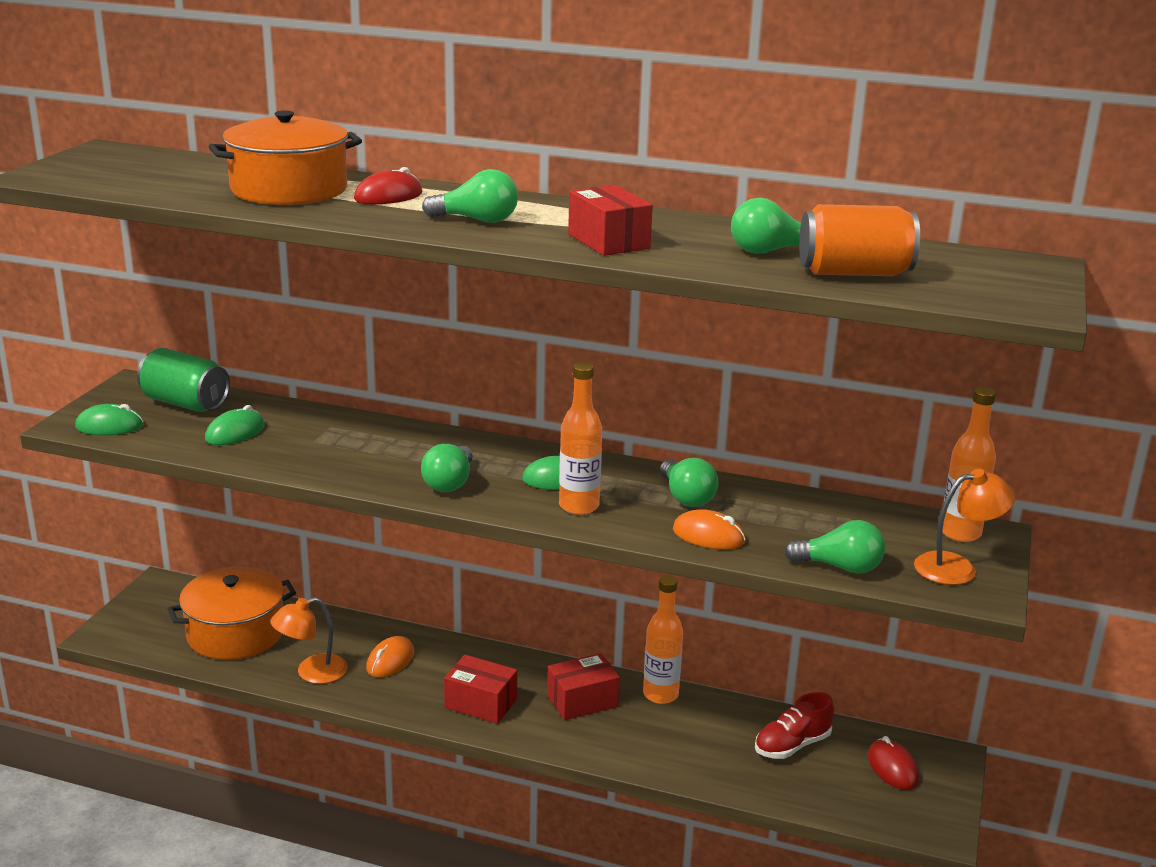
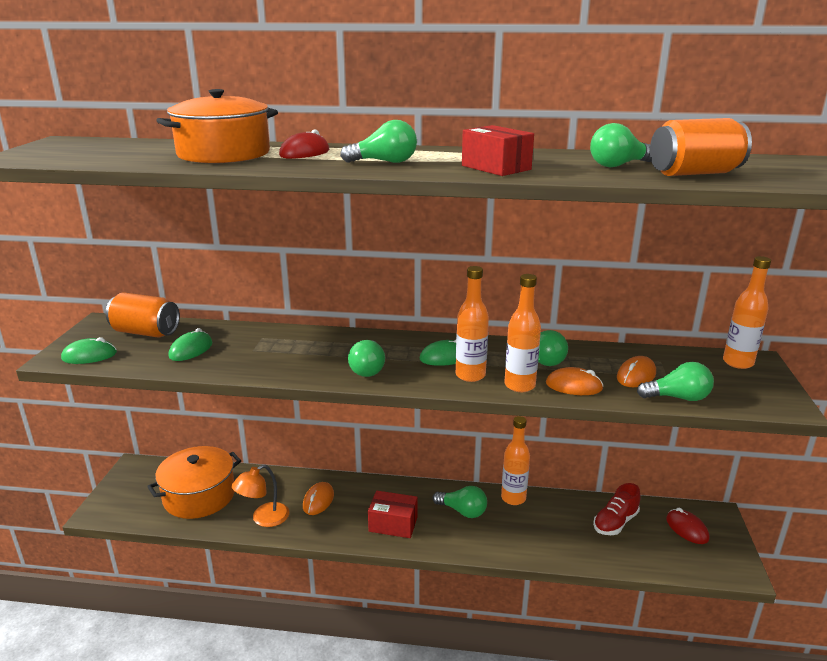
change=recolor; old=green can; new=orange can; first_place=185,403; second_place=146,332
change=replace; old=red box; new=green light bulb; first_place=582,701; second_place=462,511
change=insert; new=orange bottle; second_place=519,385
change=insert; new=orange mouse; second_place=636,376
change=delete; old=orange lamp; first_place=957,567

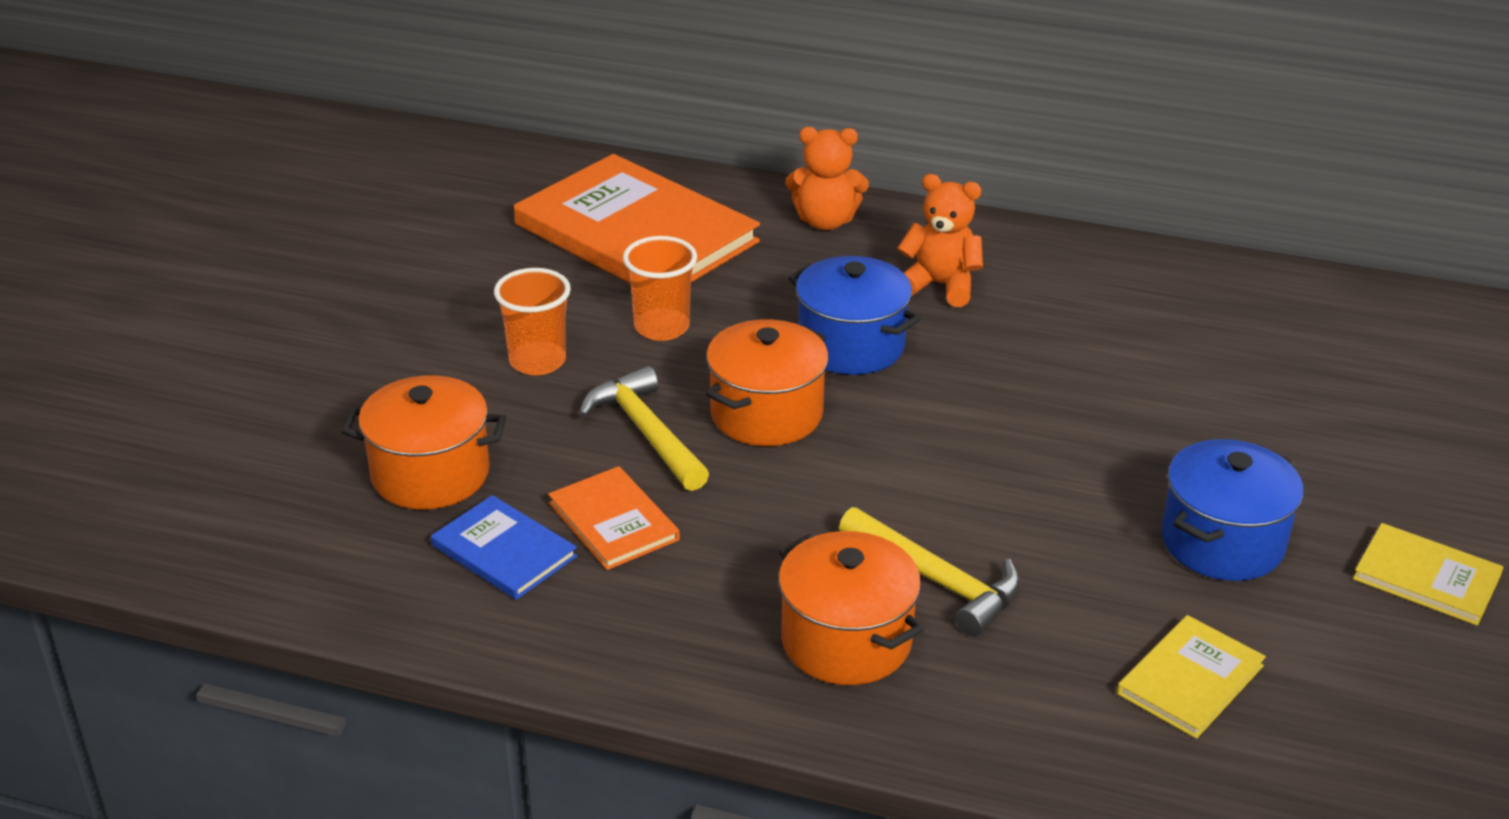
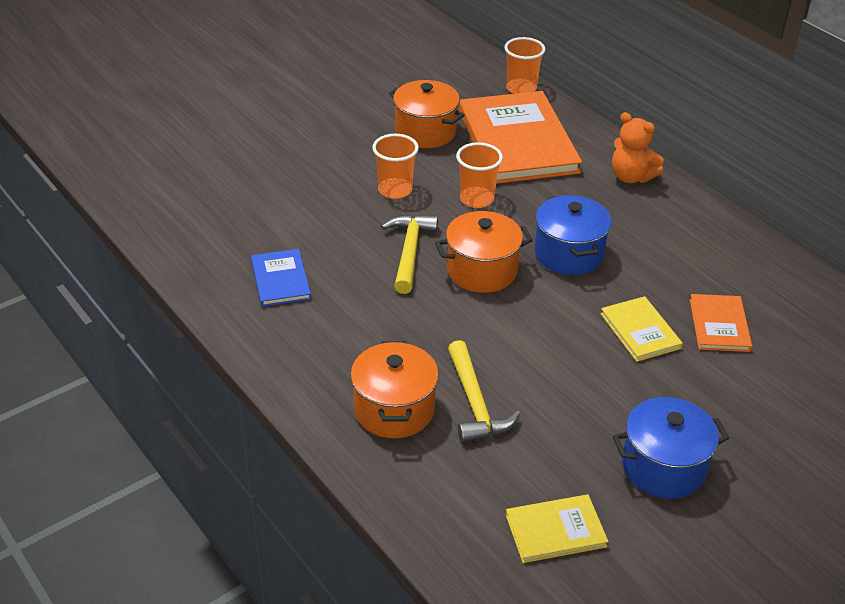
change=move; old=orange pot; first_place=430,474; second_place=425,132
change=insert; new=orange cup; second_place=521,89
change=move; old=yellow book; first_place=1426,577; second_place=640,331
change=move; old=orange book; first_place=613,521; second_place=719,325
change=delete; old=orange teddy bear; first_place=940,285

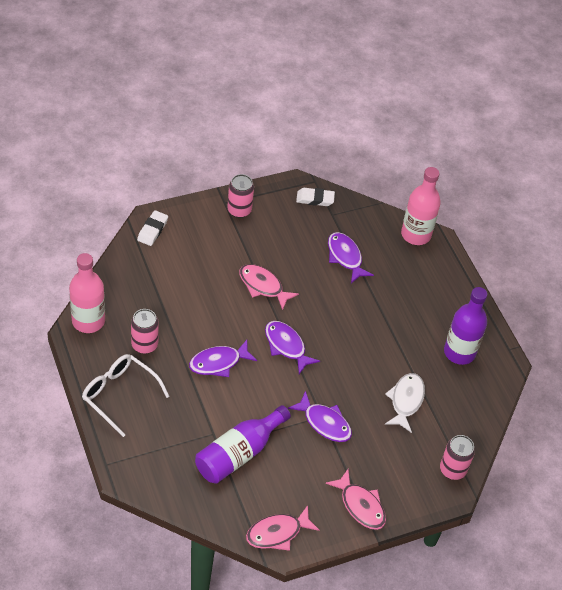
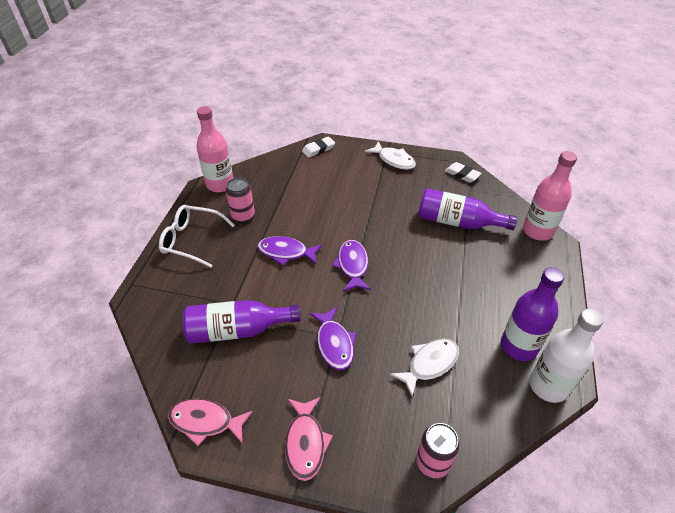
change=rotate; old=white glasses; first_place=119,394; second_place=191,240; degrees=-60
change=replace; old=pink can; new=white fish; first_place=239,210; second_place=394,160
change=replace; old=purple fish; new=purple bottle; first_place=345,257; second_place=458,222
change=insert; new=white bottle; second_place=548,385
change=delete; old=pink fish; first_place=263,286

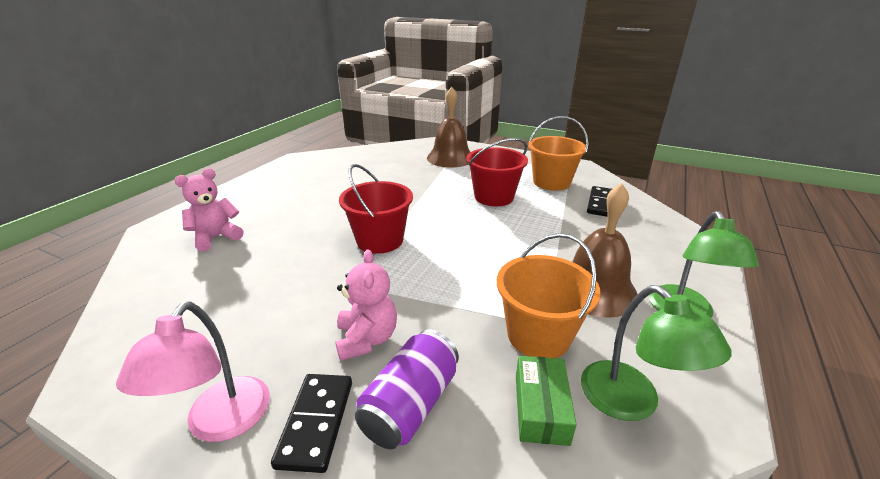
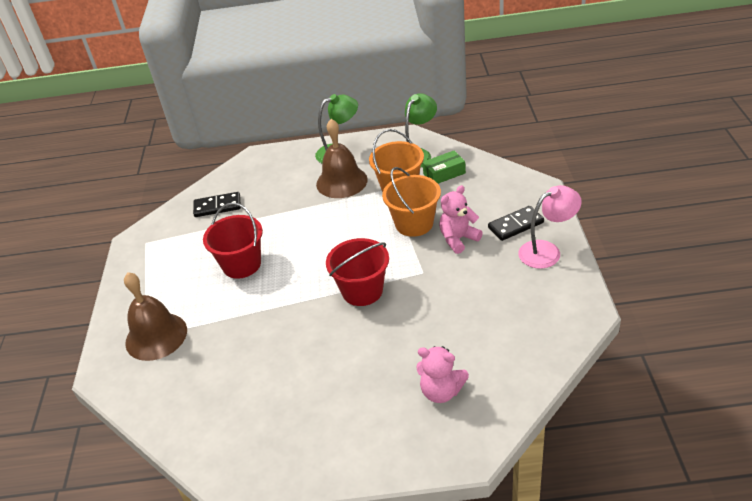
change=move; old=orange bucket; first_place=551,182; second_place=414,224
change=delete; old=purple can; first_place=410,404

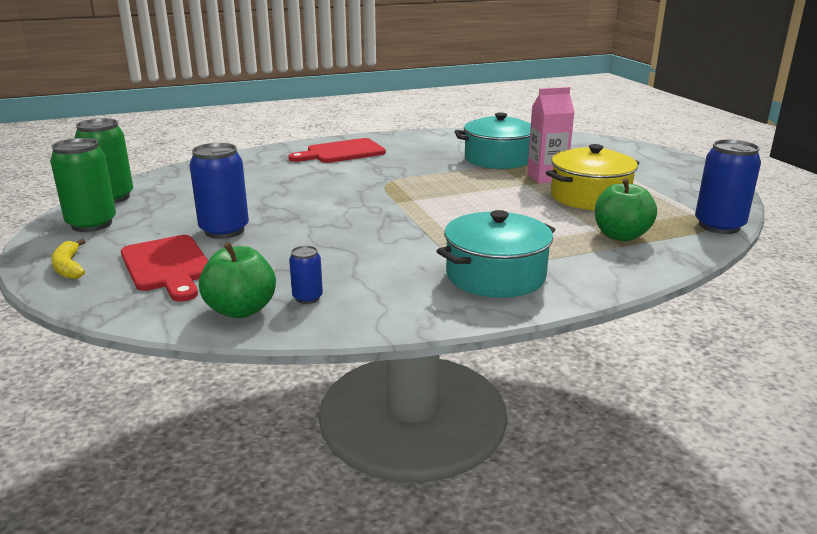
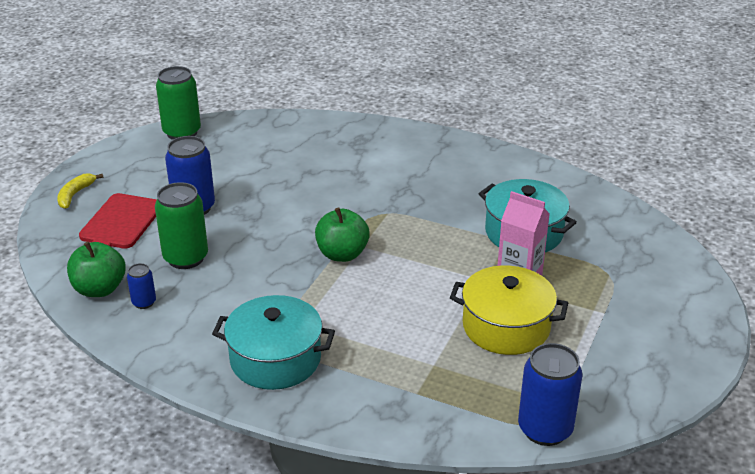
change=move; old=green can; first_place=92,224; second_place=186,258
change=move; old=green apple; first_place=621,236; second_place=342,254
change=delete; old=red cutting board; first_place=342,152

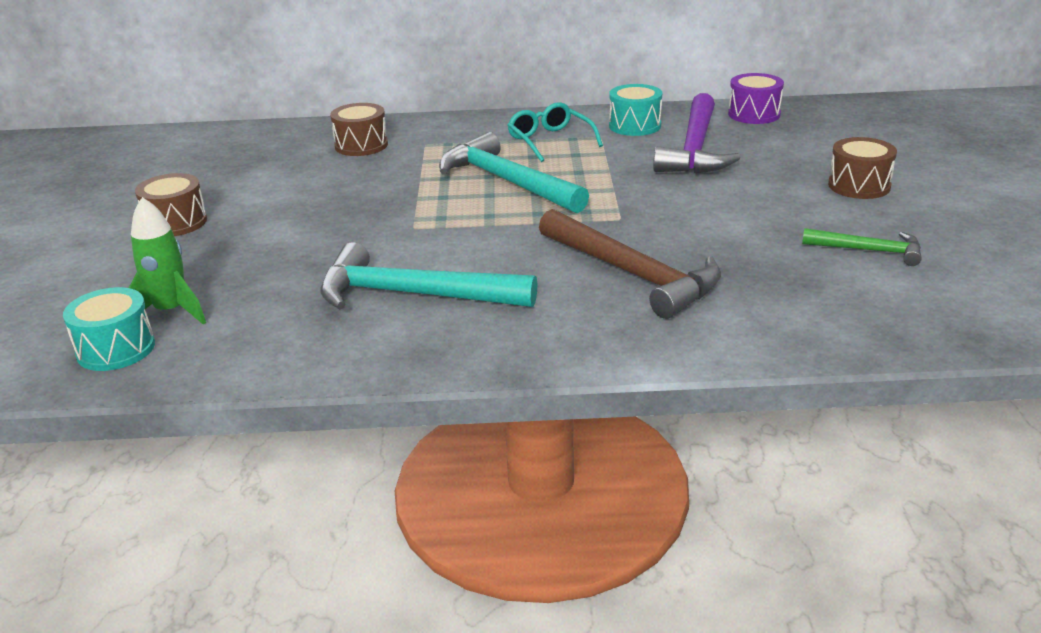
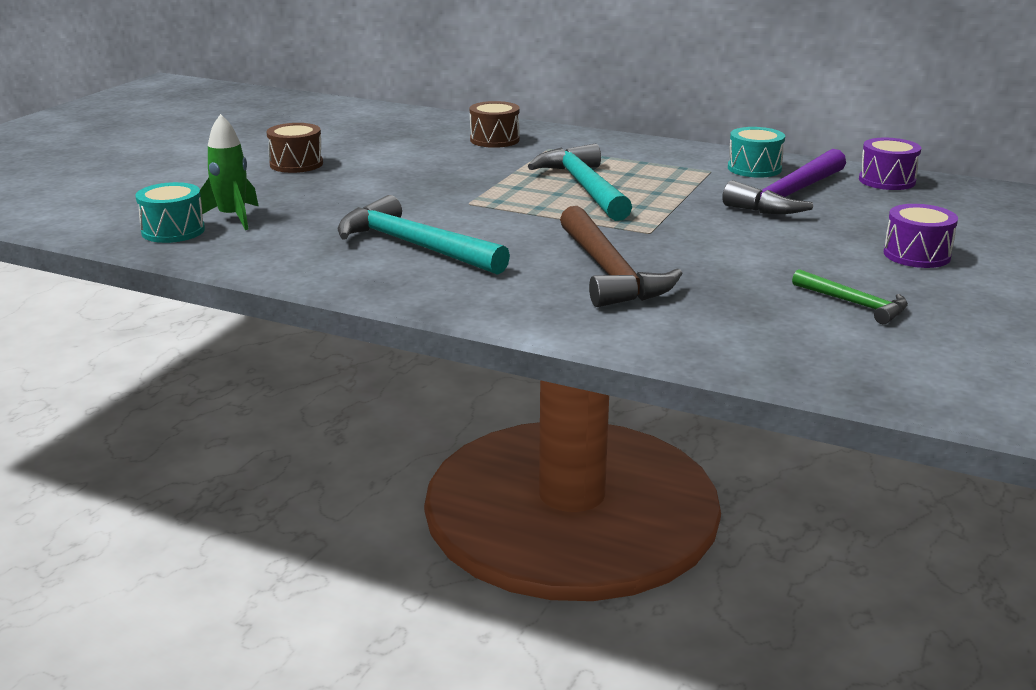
change=recolor; old=brown drum; new=purple drum; first_place=859,186; second_place=916,255
change=delete; old=turquoise glasses; first_place=550,141

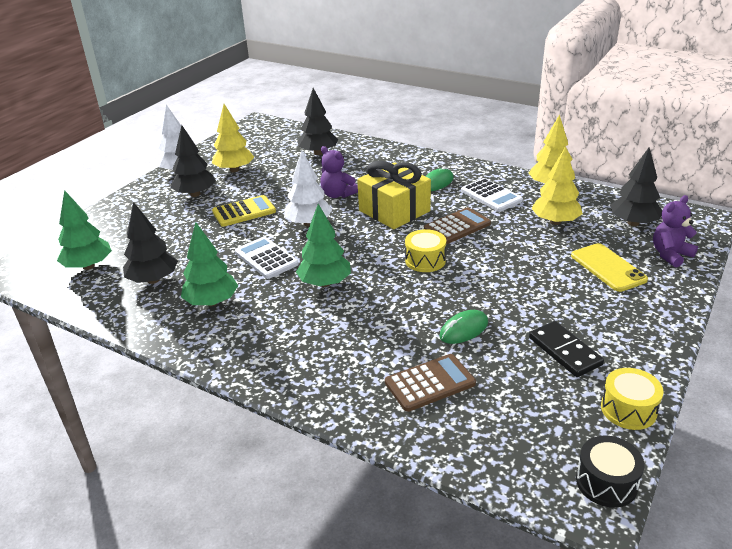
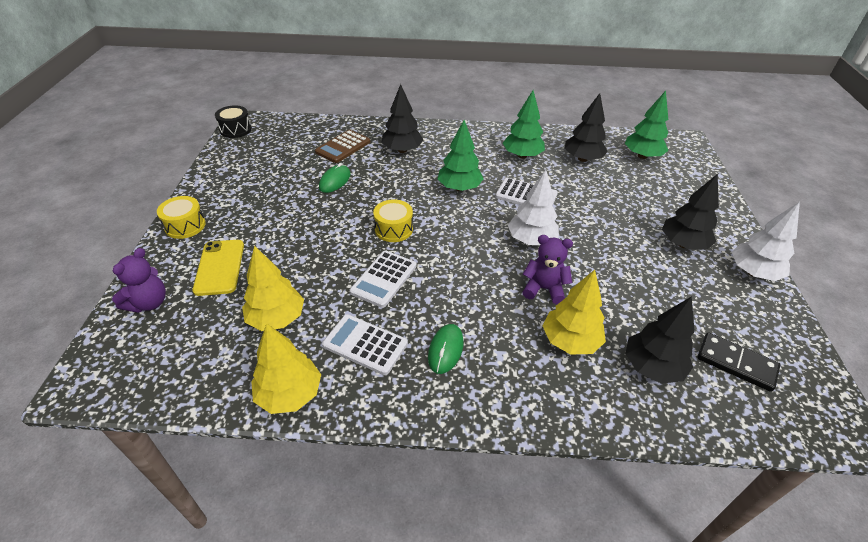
change=move; old=yellow drum; first_place=628,409; second_place=185,226
change=rotate; old=yellow phone; first_place=608,268; second_place=220,267; degrees=45
change=recolor; old=brown calculator; new=white calculator; first_place=457,226; second_place=384,279
change=move; old=black tree; first_place=633,223; second_place=402,150
change=move; old=yellow tree; first_place=234,170; second_place=570,341
change=move; old=black domino; first_place=565,351; second_place=736,363
change=delete; old=yellow calculator; first_place=244,212
change=delete; old=yellow gift; first_place=394,211

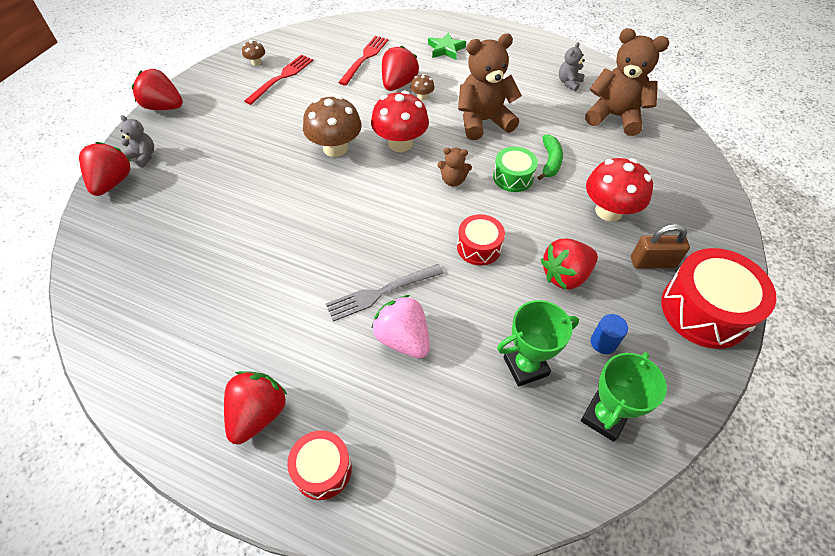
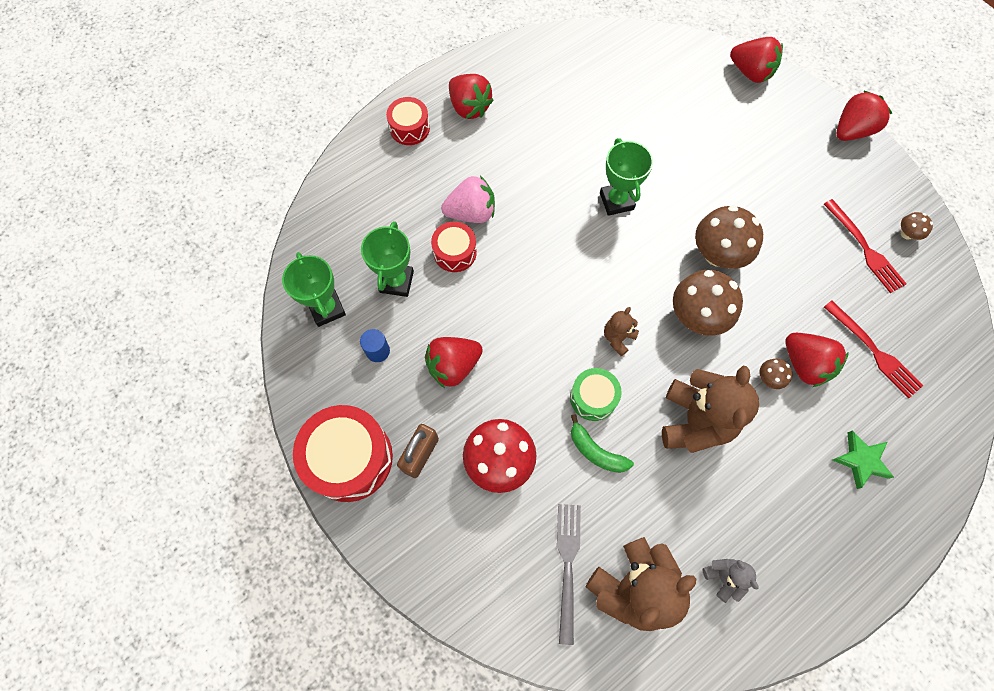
change=rotate; old=red strawberry; first_place=565,275; second_place=453,366; degrees=-120
change=move; old=red drum; first_place=479,247; second_place=455,252
change=move; old=grey fork; first_place=381,293; second_place=567,565
change=insert; new=green trophy; second_place=616,201
change=recolor; old=red mushroom; new=brown mushroom; first_place=400,143; second_place=697,316
change=delete; old=grey teddy bear; first_place=143,156

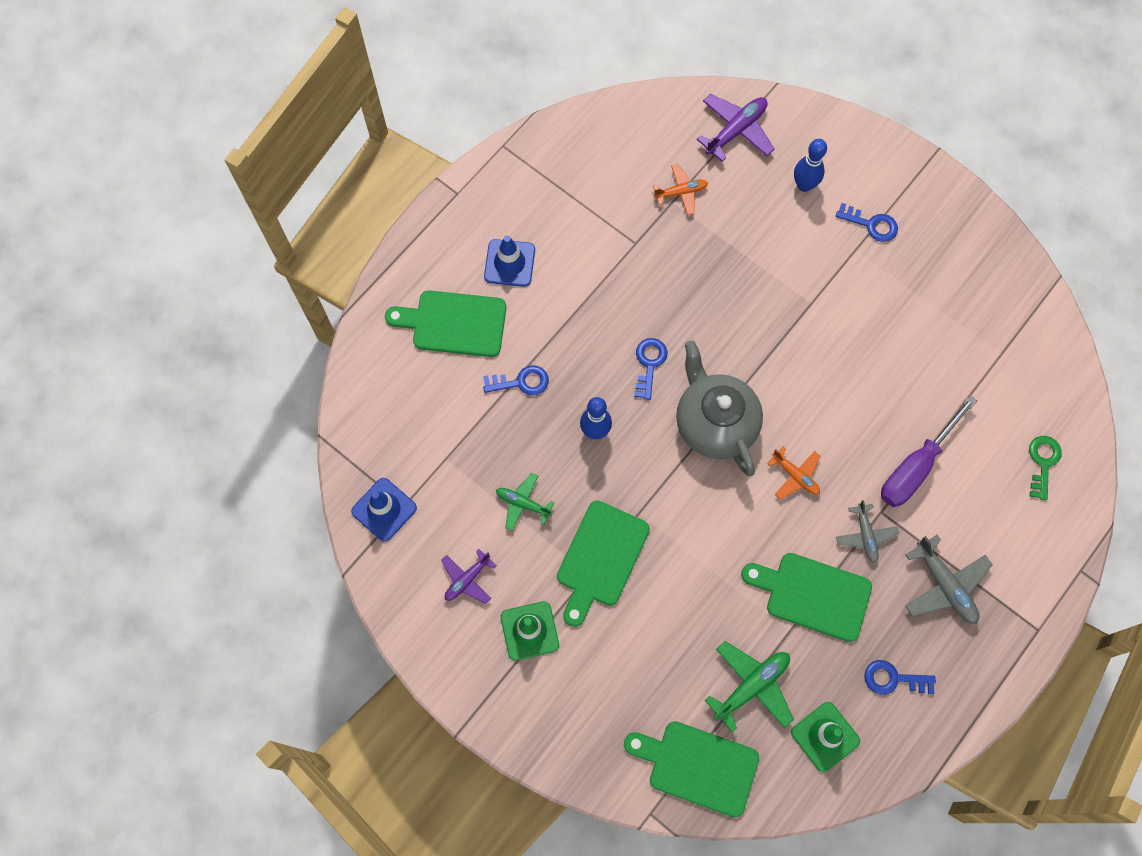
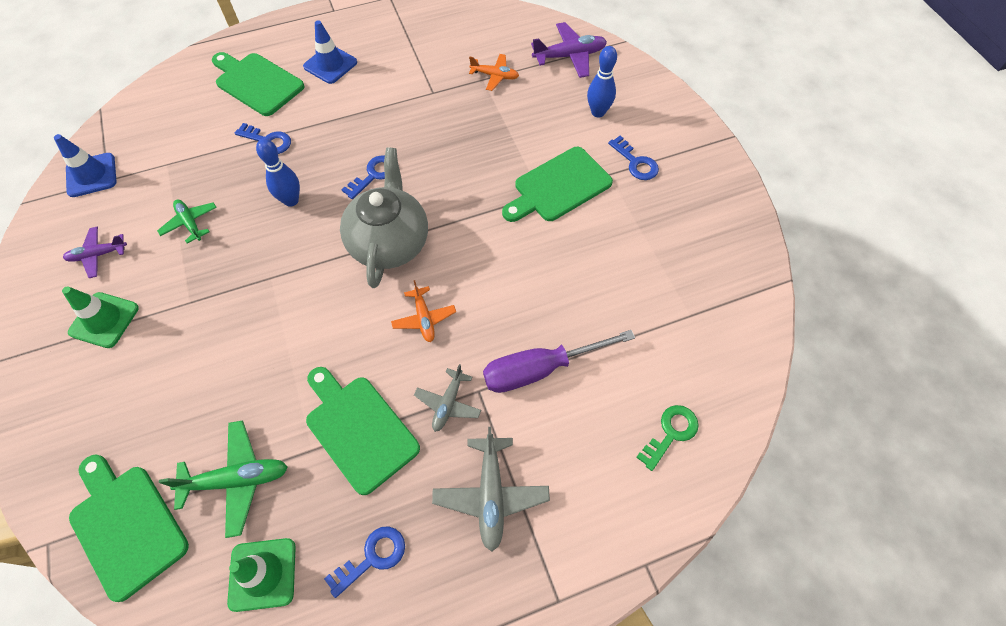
change=rotate; old=blue key; first_place=893,679; second_place=372,557; degrees=105
change=move; old=green cutting board; first_place=601,558; second_place=559,187

